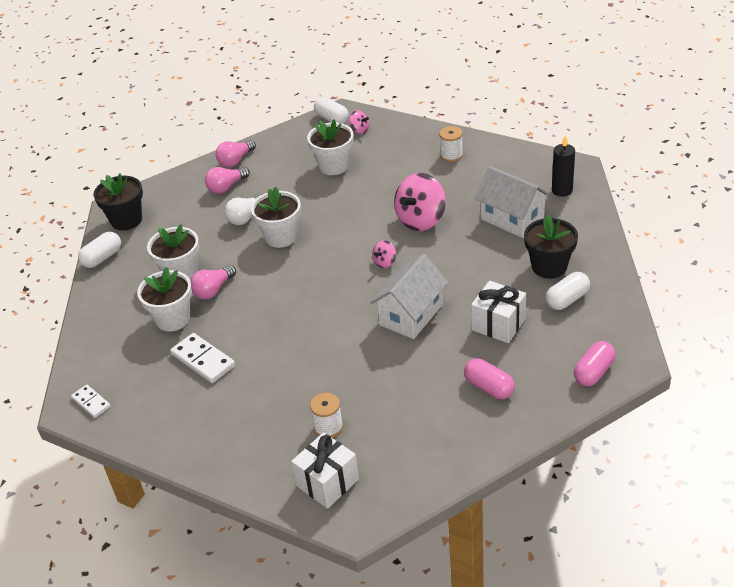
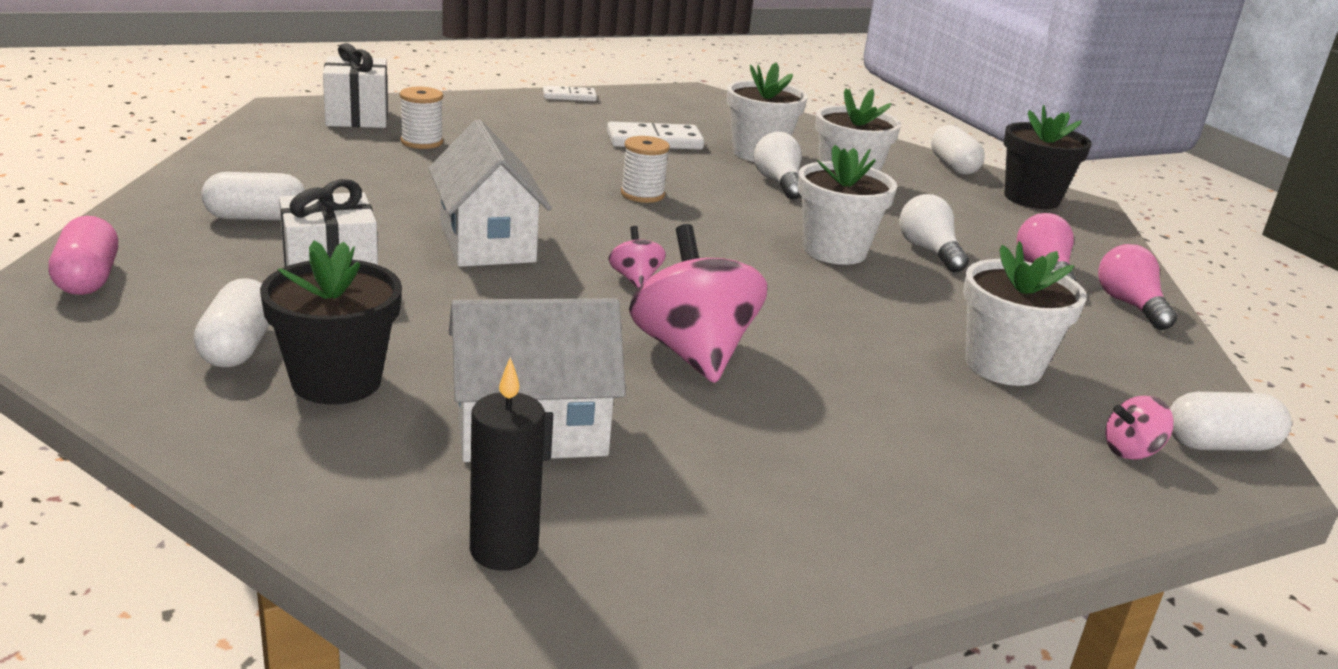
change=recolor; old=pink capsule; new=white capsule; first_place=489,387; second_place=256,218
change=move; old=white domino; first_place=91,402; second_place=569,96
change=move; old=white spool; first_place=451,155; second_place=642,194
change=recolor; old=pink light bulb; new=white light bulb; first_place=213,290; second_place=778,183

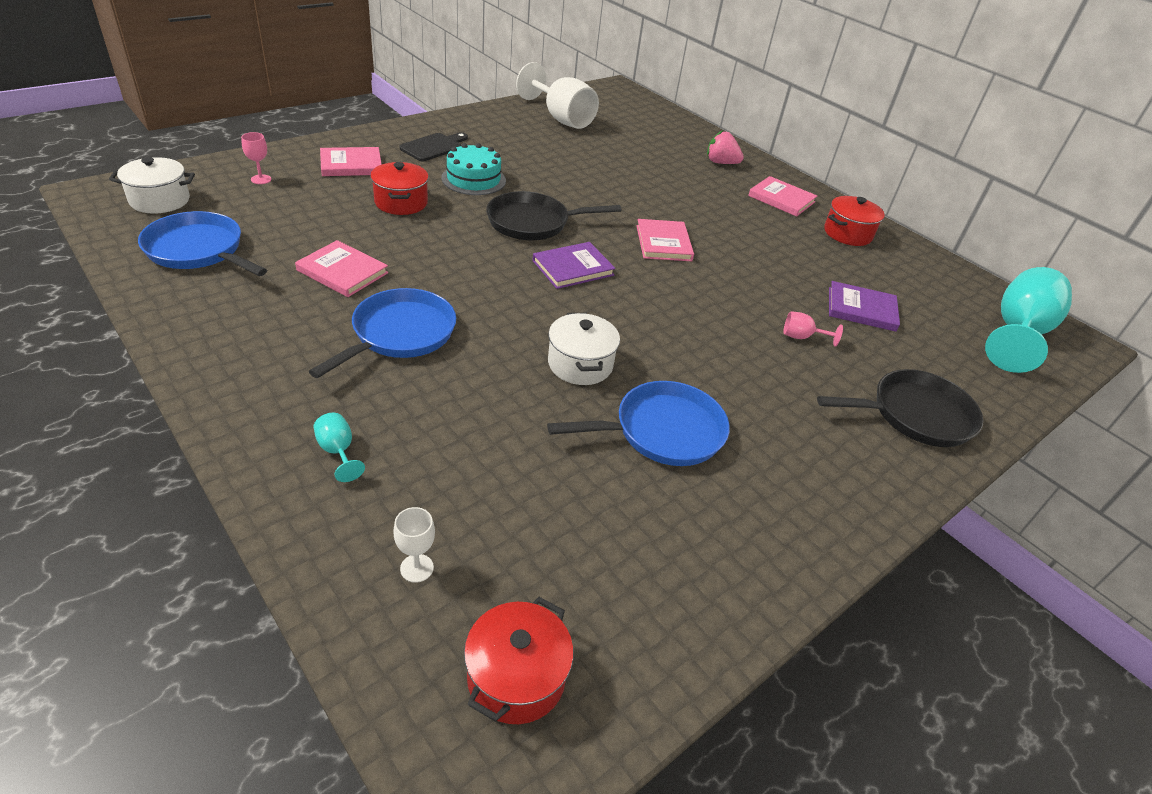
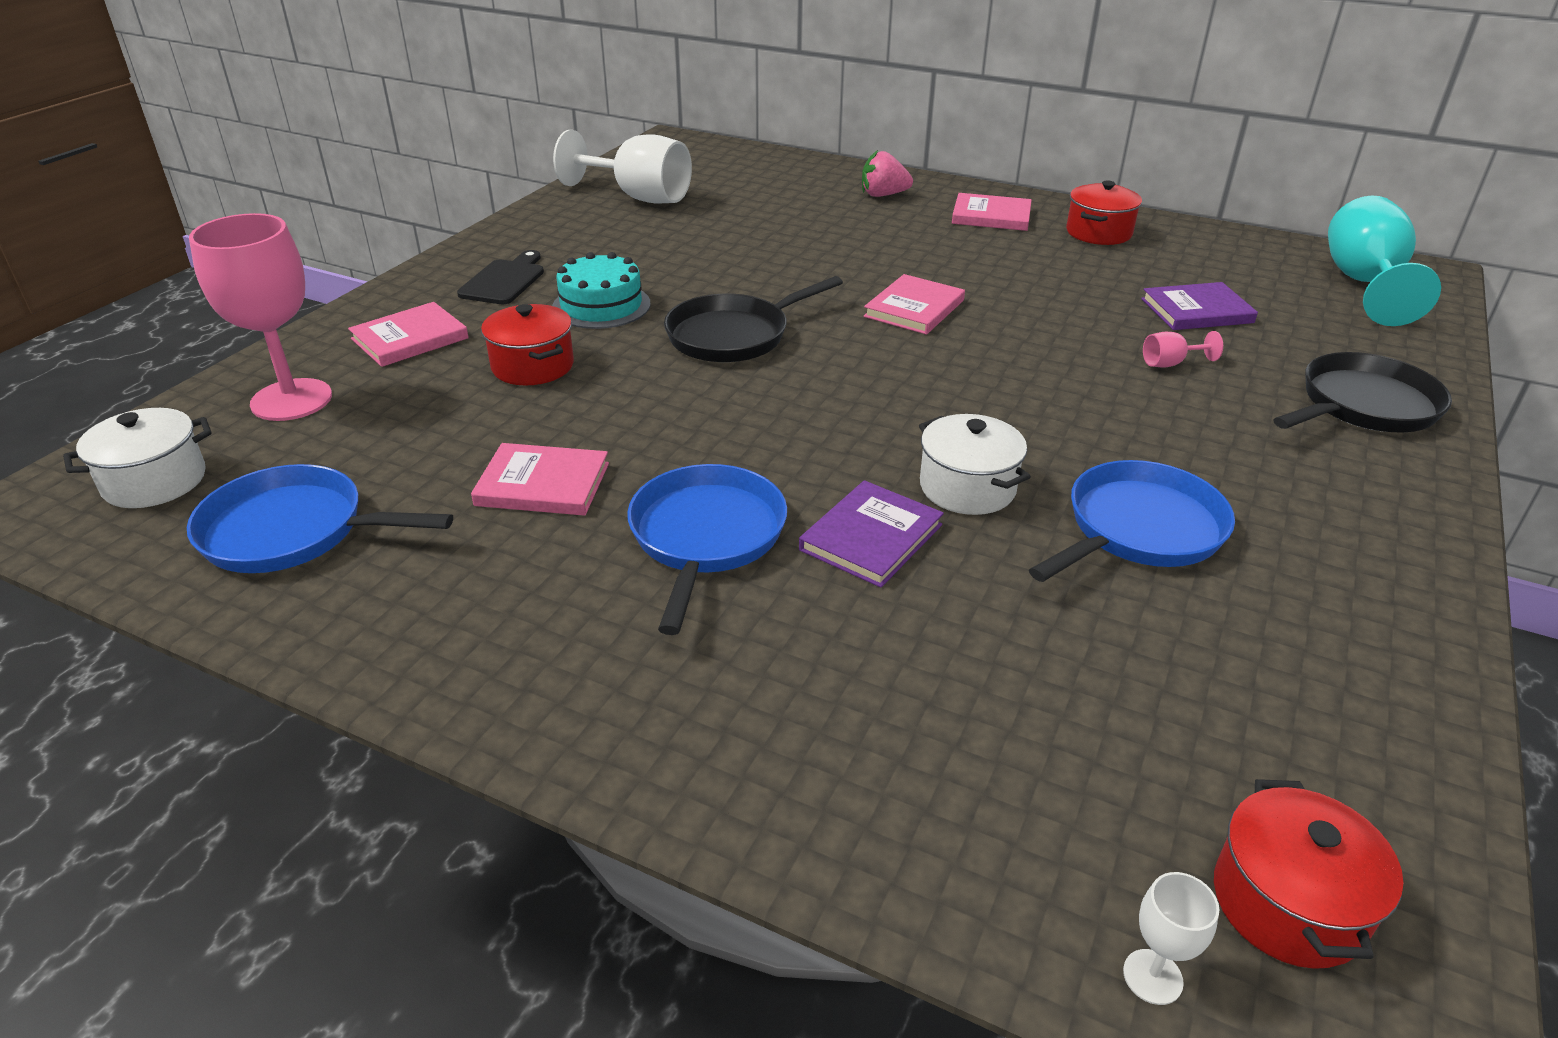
change=resize; old=pink goblet; first_place=261,179; second_place=291,400; factor=2.4
change=move; old=purple book; first_place=573,268; second_place=871,537
change=rotate; old=pink book; first_place=663,243; second_place=914,308; degrees=60
change=move; old=white goblet; first_place=417,568; second_place=1152,977
change=delete; old=turquoise goblet; first_place=338,451

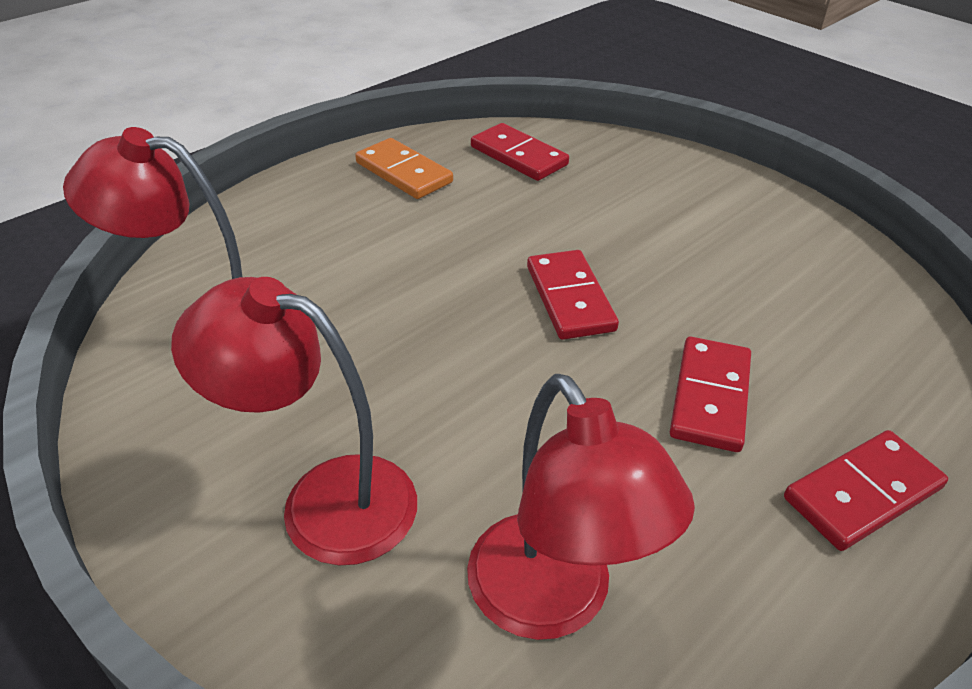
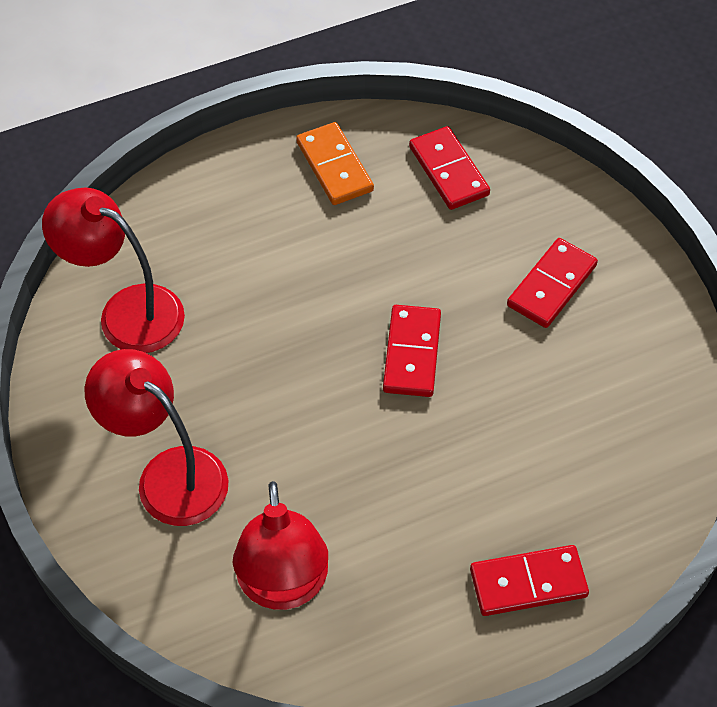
change=move; old=red domino; first_place=710,397; second_place=551,285

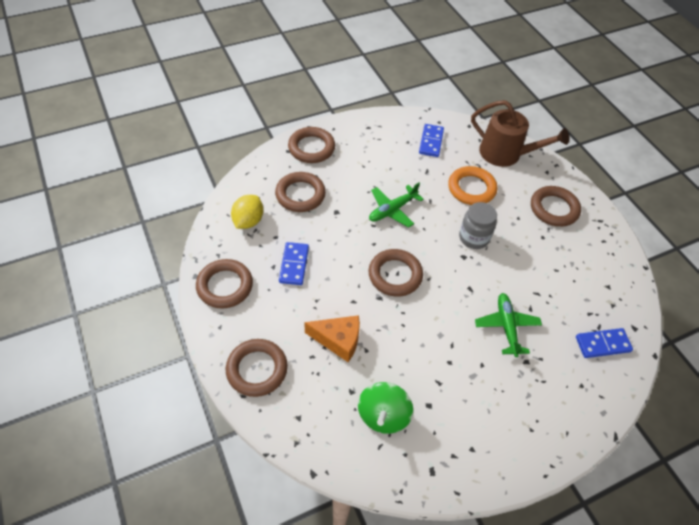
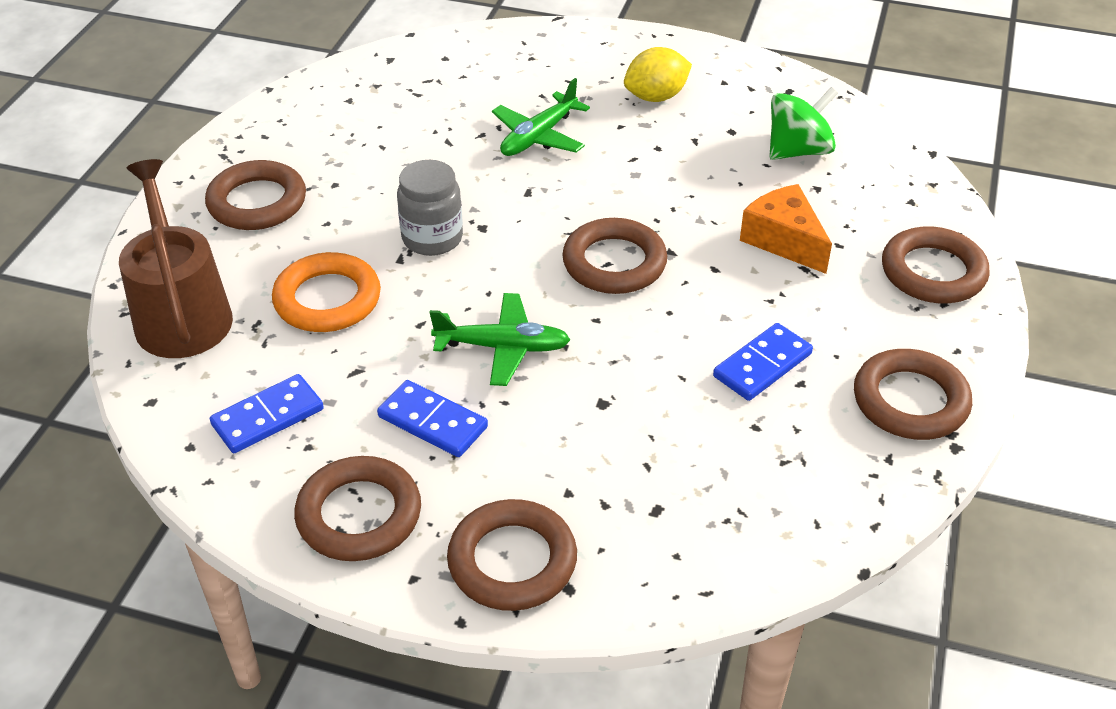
change=move; old=brown ring; first_place=300,195; second_place=359,515
change=move; old=blue domino; first_place=602,344; second_place=433,422
change=move; old=yellow lemon; first_place=248,221; second_place=656,97

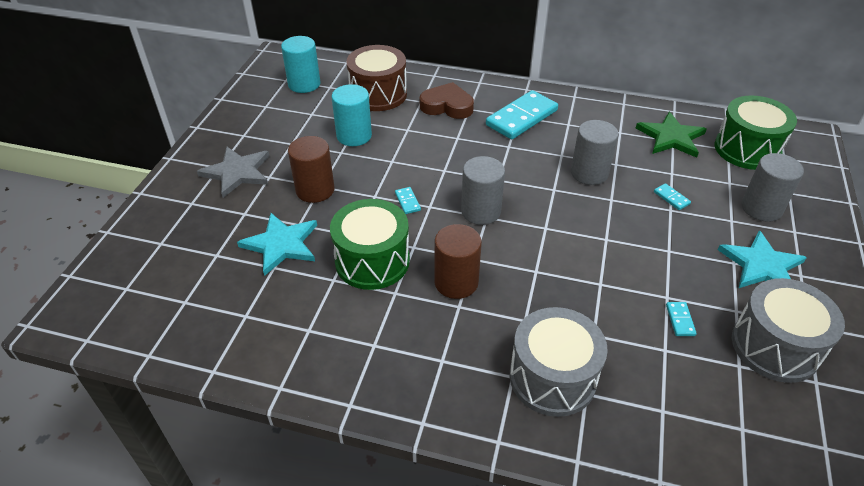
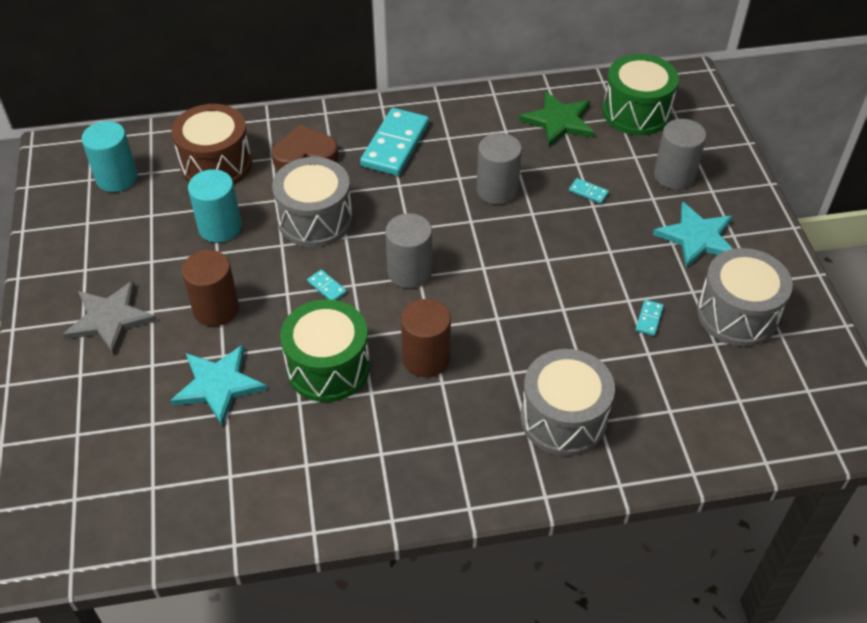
change=insert; new=grey drum; second_place=315,219
change=rotate; old=turquoise domino; first_place=680,320; second_place=649,319; degrees=45

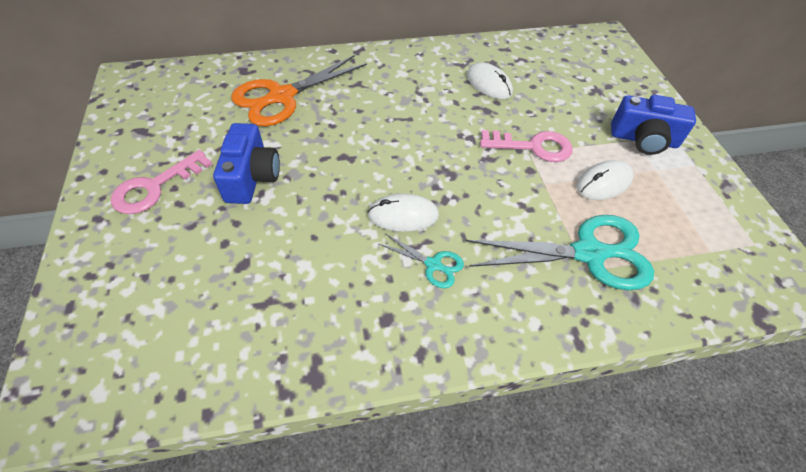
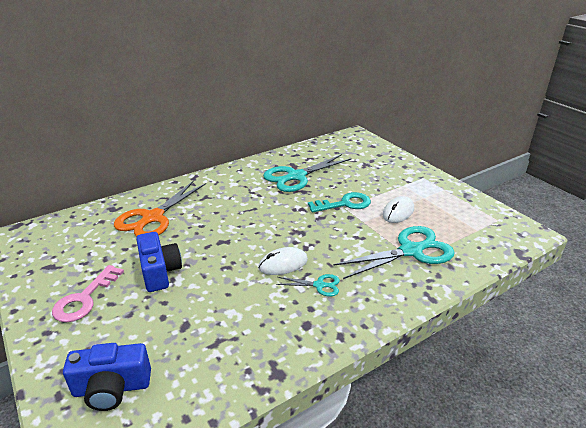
change=move; old=blue camera; first_place=643,140; second_place=112,388
change=replace; old=white mouse; new=turquoise scissors; first_place=489,84; second_place=296,176
change=recolor; old=pink key; new=turquoise key; first_place=533,147; second_place=344,204

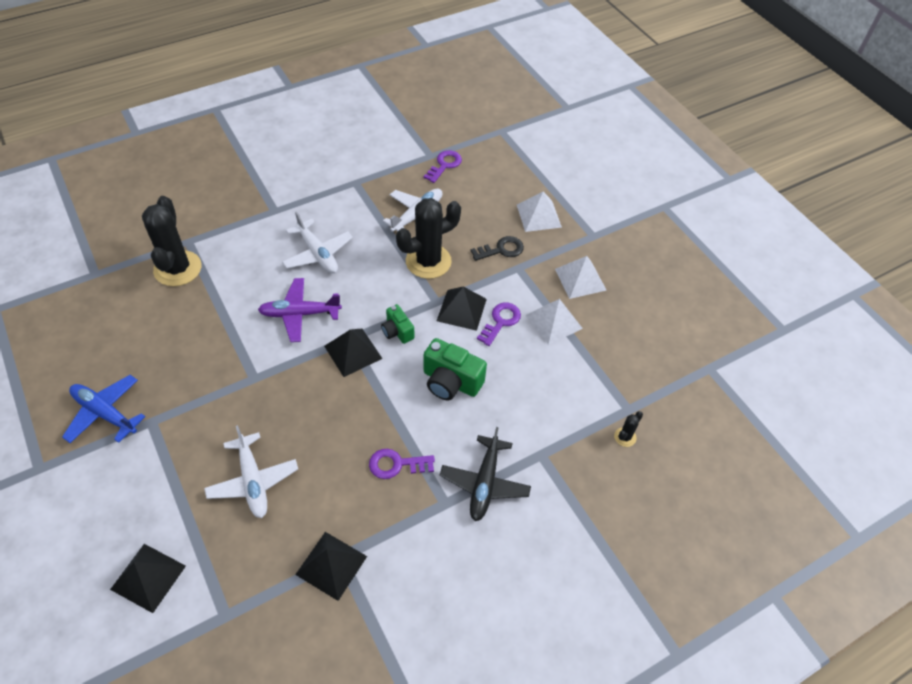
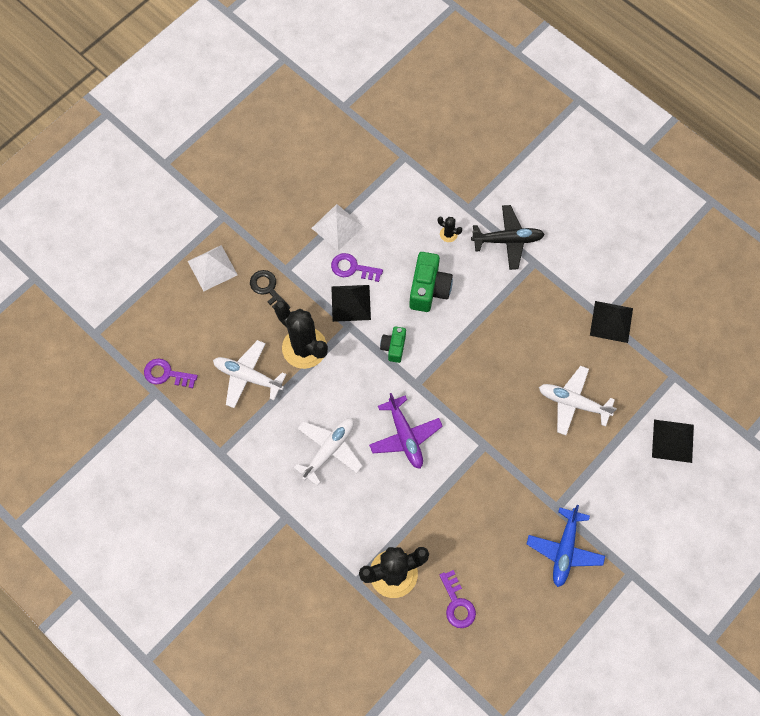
change=rotate; old=green camera; first_place=397,331; second_place=393,347; degrees=150
change=move; old=black cactus; first_place=625,437; second_place=448,234
change=move; old=purple key; first_place=396,464; second_place=457,604
change=rotate; old=white plane; first_place=253,481; second_place=573,403; degrees=-120
change=delete; old=black pyramid; first_place=353,352
change=delete; old=white pyramid; first_place=580,279

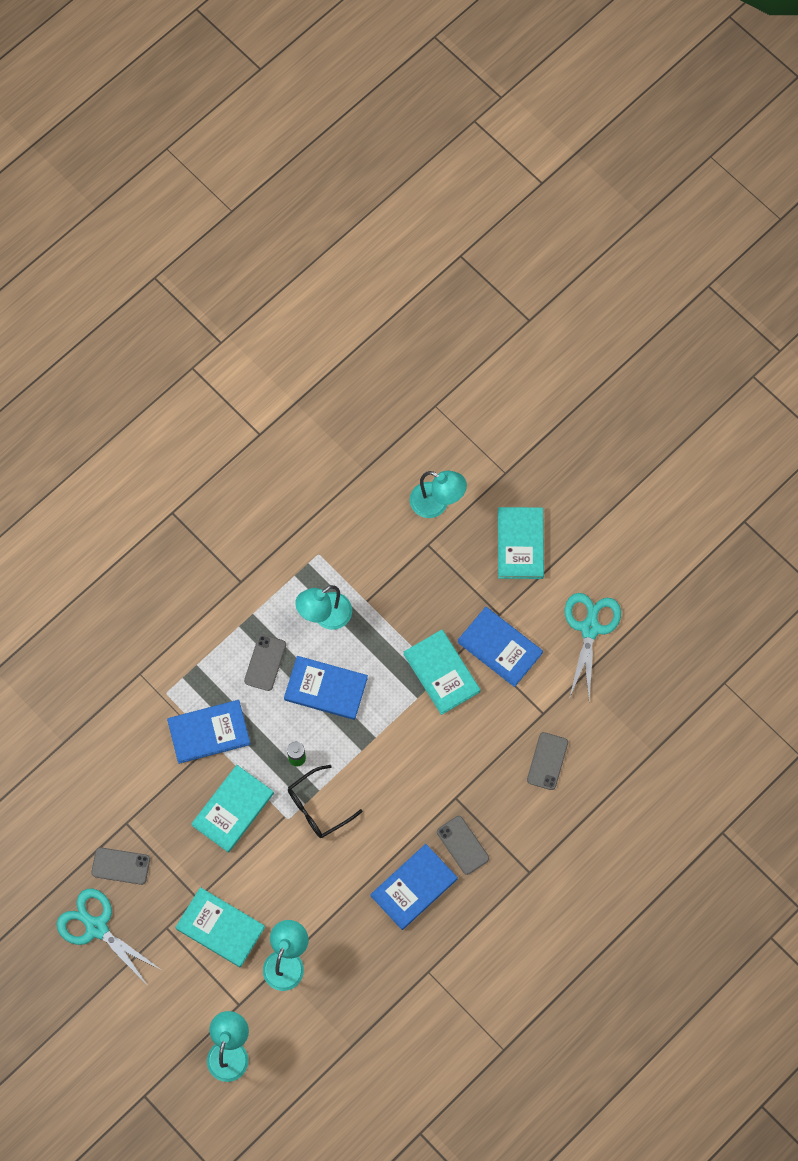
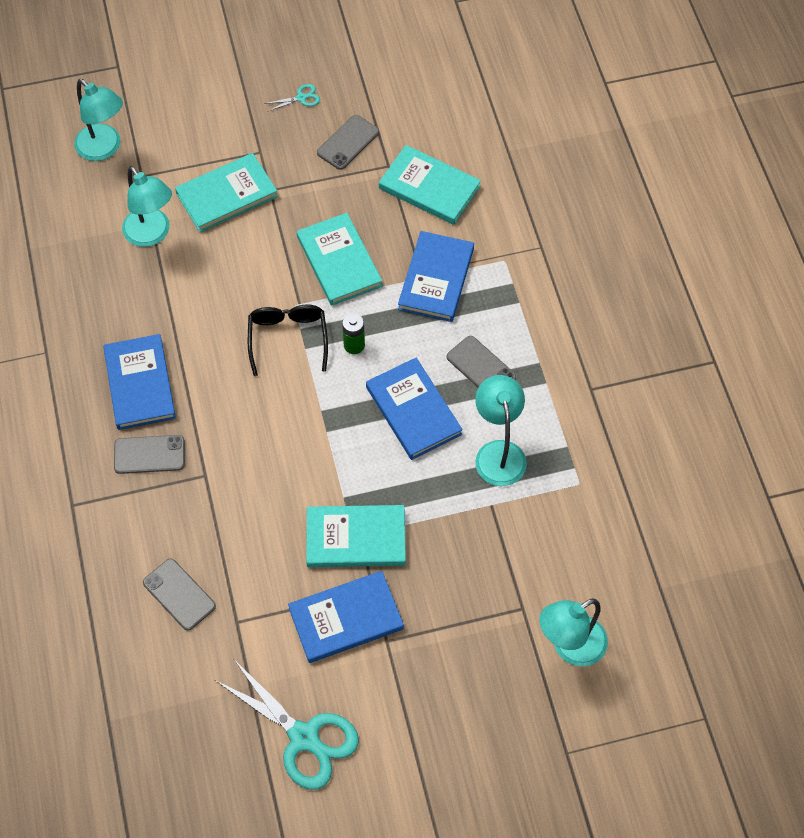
change=resize; old=turquoise scissors; first_place=97,927; second_place=301,98; factor=0.43
change=rotate; old=blue book; first_place=326,689; second_place=413,411; degrees=-75
change=move; old=turquoise book; first_place=520,544; second_place=429,188

